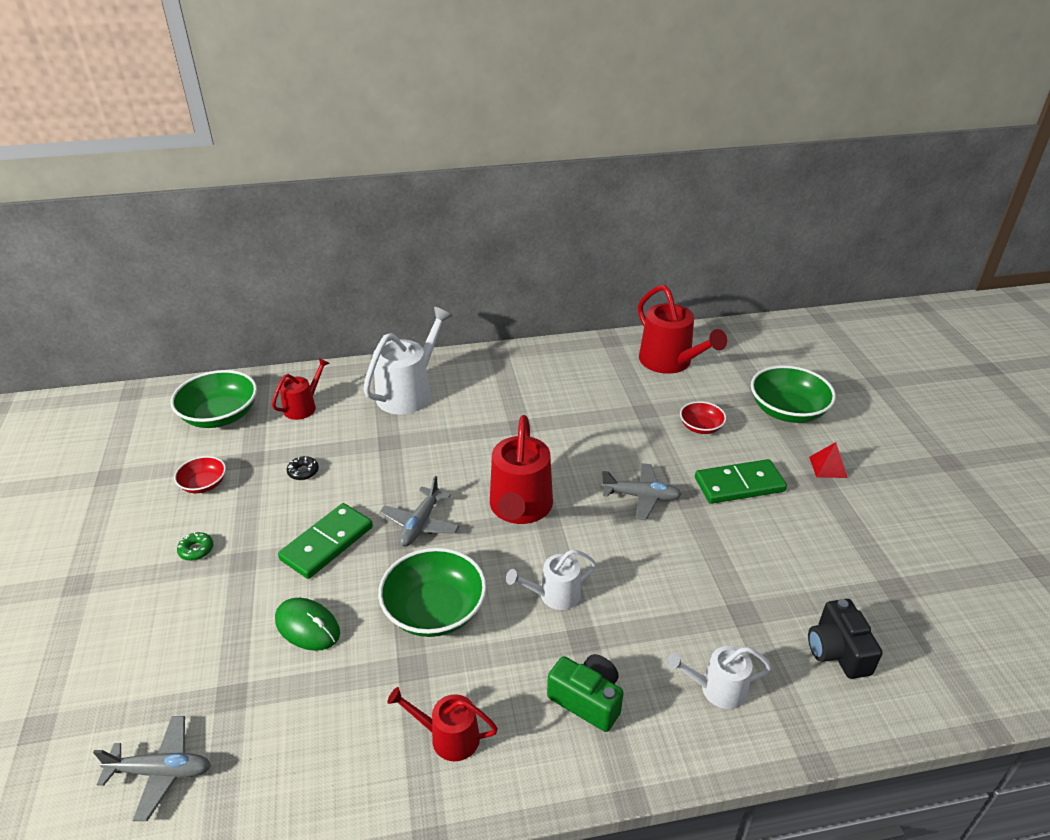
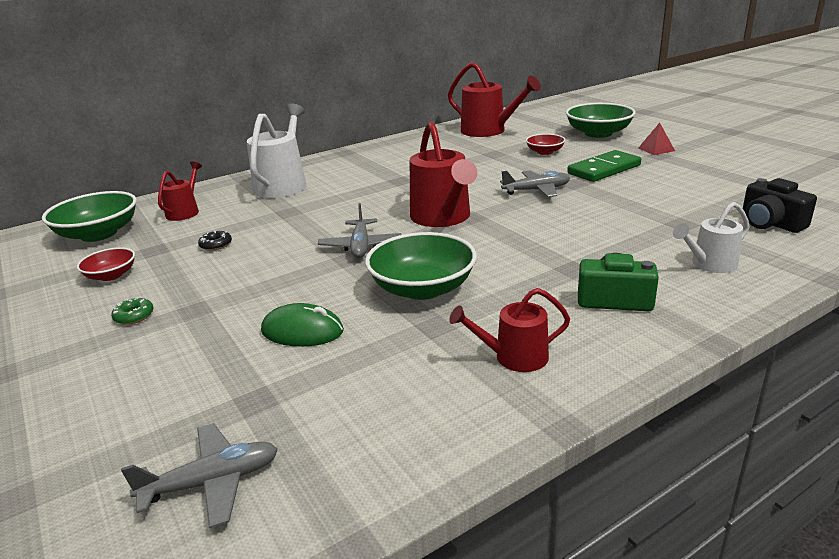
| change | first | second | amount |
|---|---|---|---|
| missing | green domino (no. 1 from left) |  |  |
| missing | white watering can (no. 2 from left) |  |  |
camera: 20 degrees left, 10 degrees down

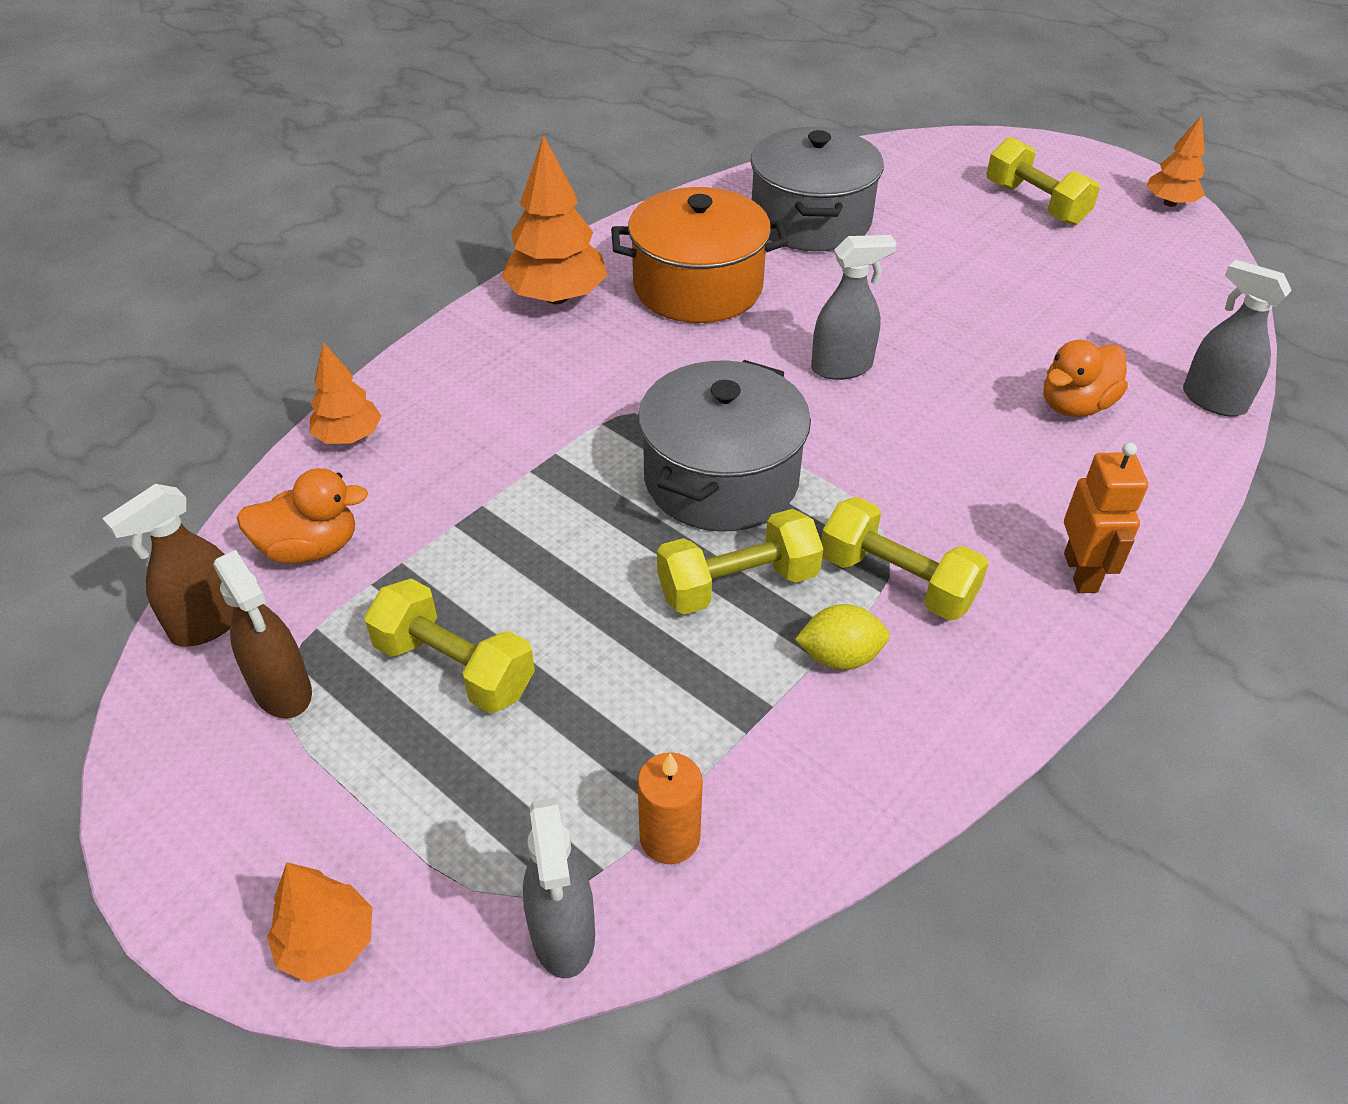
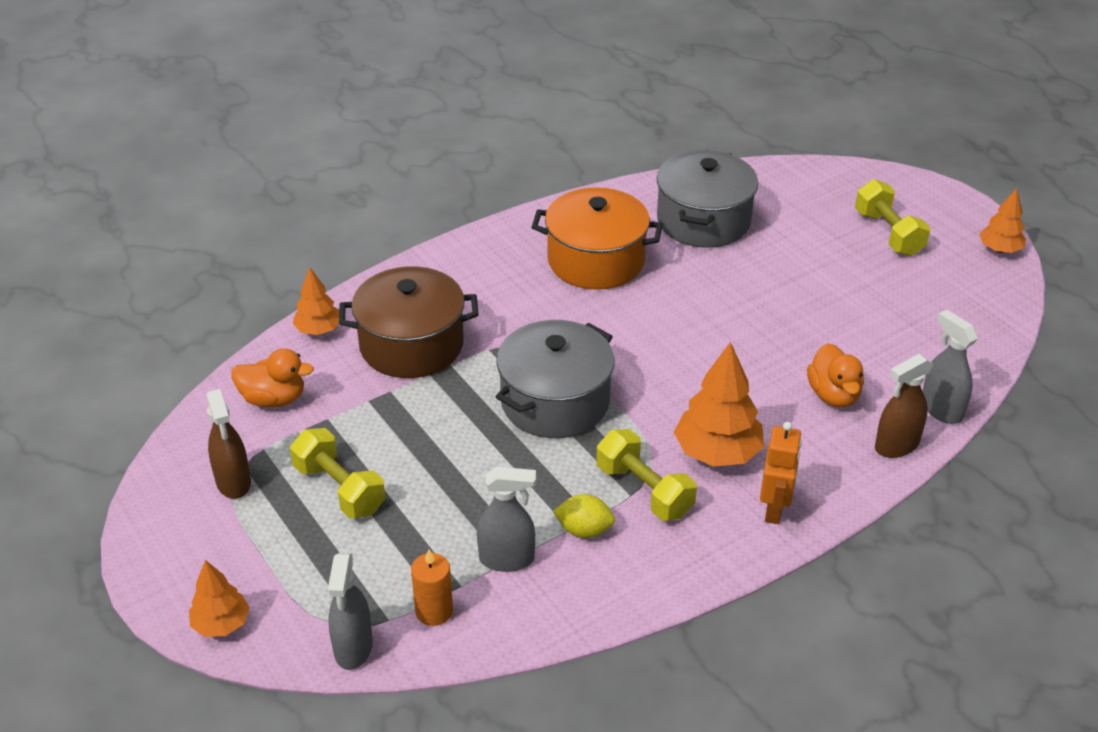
| change | first | second | amount |
|---|---|---|---|
| relocated | brown spray bottle (no. 1 from left in the first image) | brown spray bottle (no. 2 from left) |  |
| relocated | orange tree (no. 3 from left) |  |  |
| missing | yellow dumbbell (no. 2 from left) |  |  |
| relocated | grey spray bottle (no. 2 from left) |  |  |
| spun | orange duck (no. 2 from left) |  | 75 degrees counterclockwise |
| appeared |  | brown pot |  |
camera: 15 degrees right, 5 degrees down

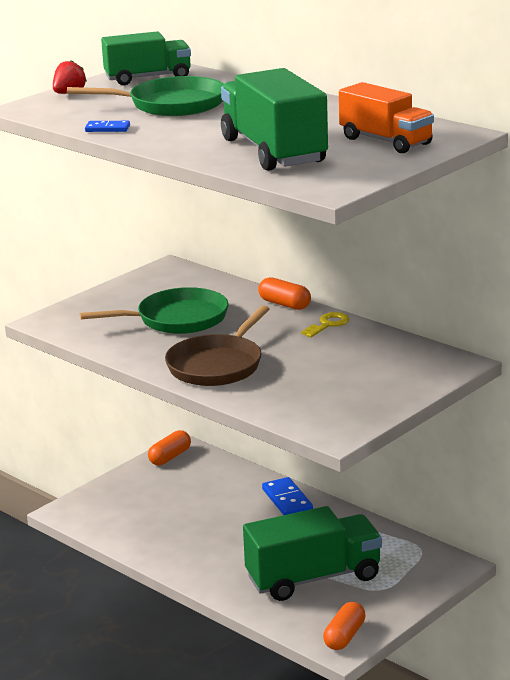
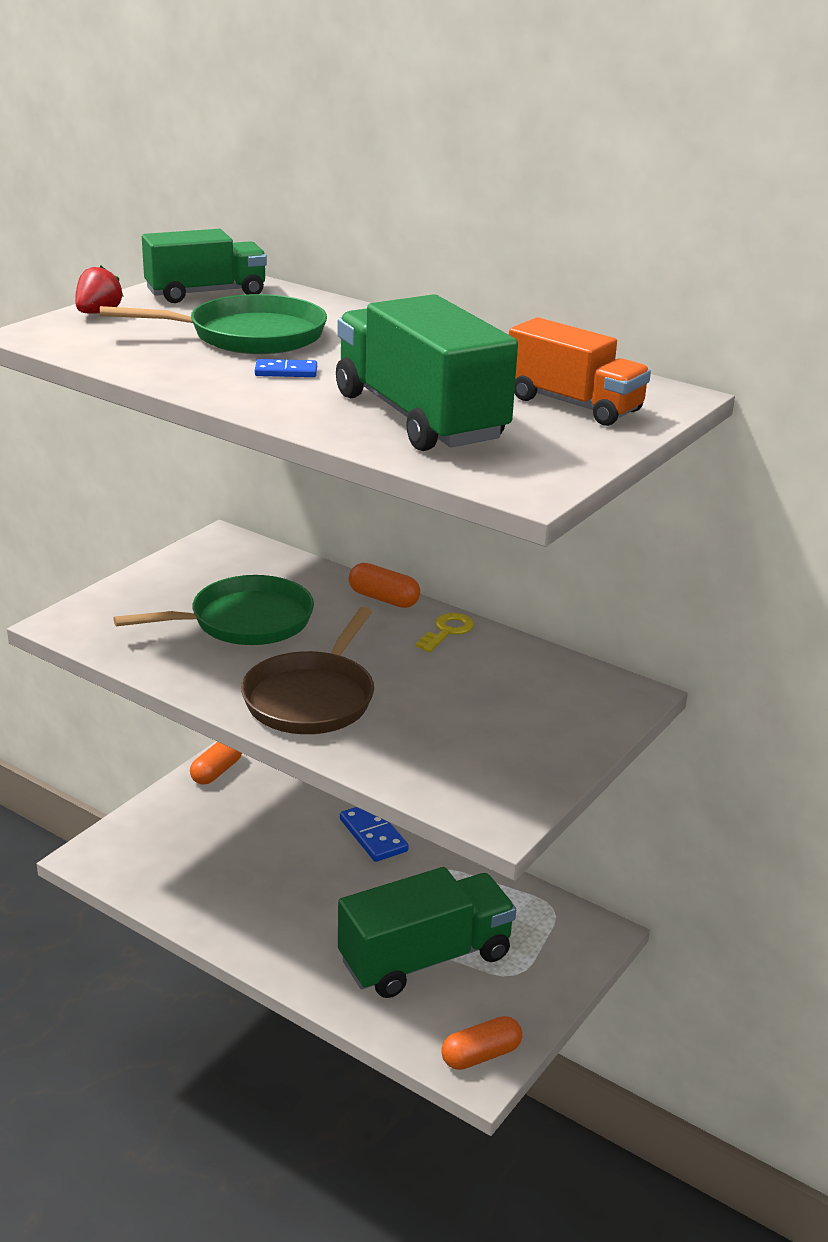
| change | first | second | amount |
|---|---|---|---|
| relocated | blue domino (no. 1 from left) |  |  |
| spun | orange capsule (no. 3 from left) |  | 45 degrees clockwise |
camera: 10 degrees left, 5 degrees up

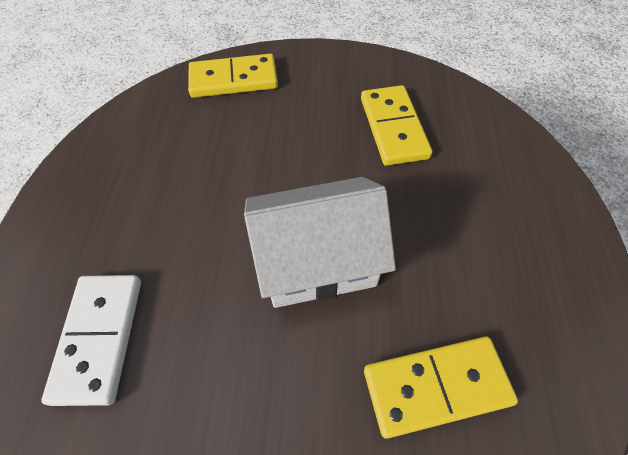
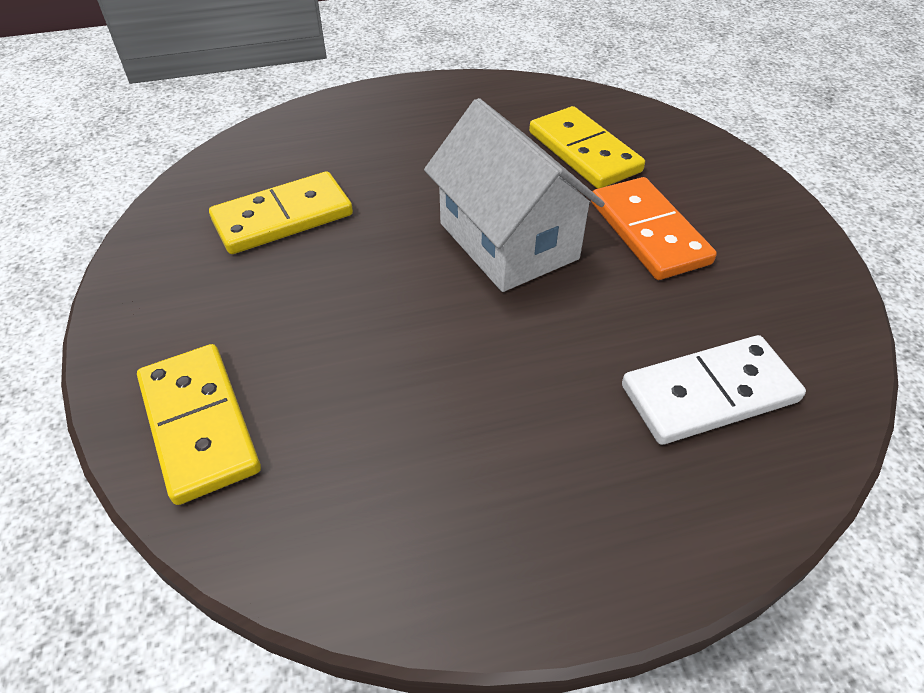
| change | first | second | amount |
|---|---|---|---|
| appeared |  | orange domino |  |
camera: 110 degrees left, 10 degrees down

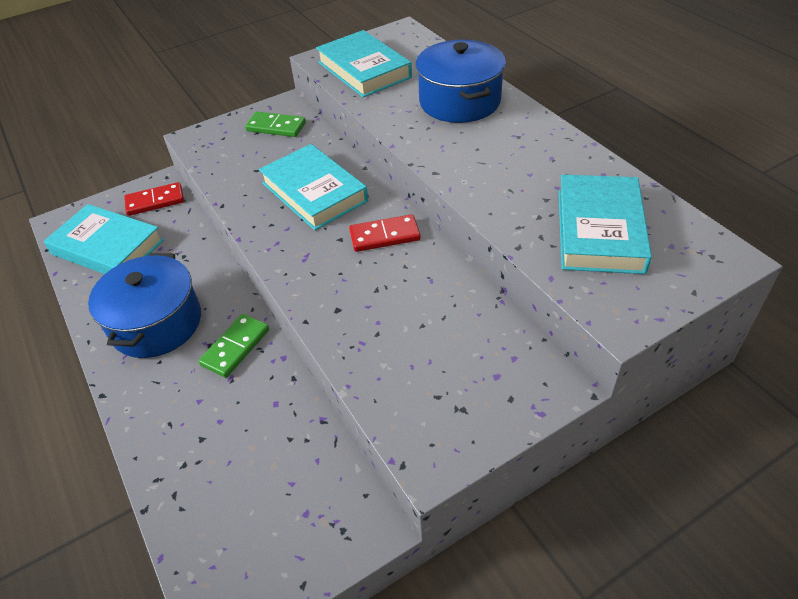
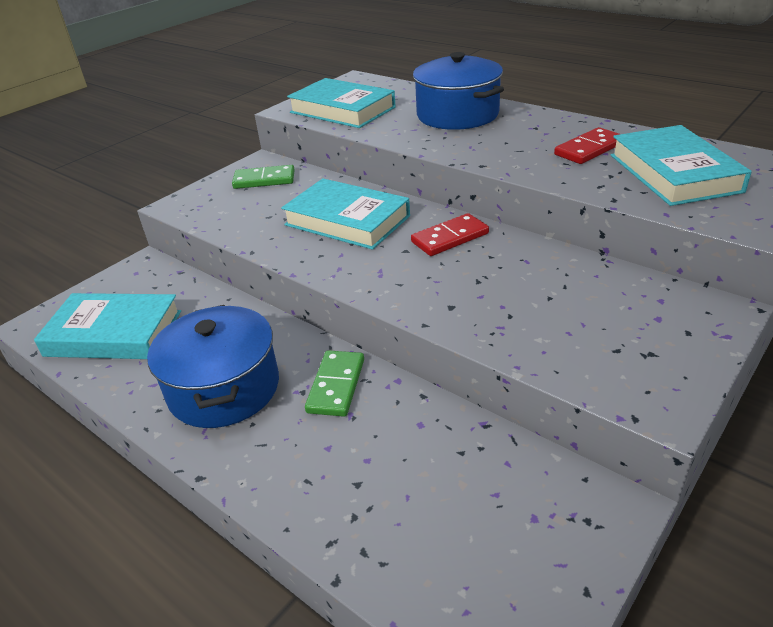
| change | first | second | amount |
|---|---|---|---|
| relocated | red domino (no. 1 from left in the first image) | red domino (no. 2 from left) |  |
camera: 20 degrees left, 10 degrees down

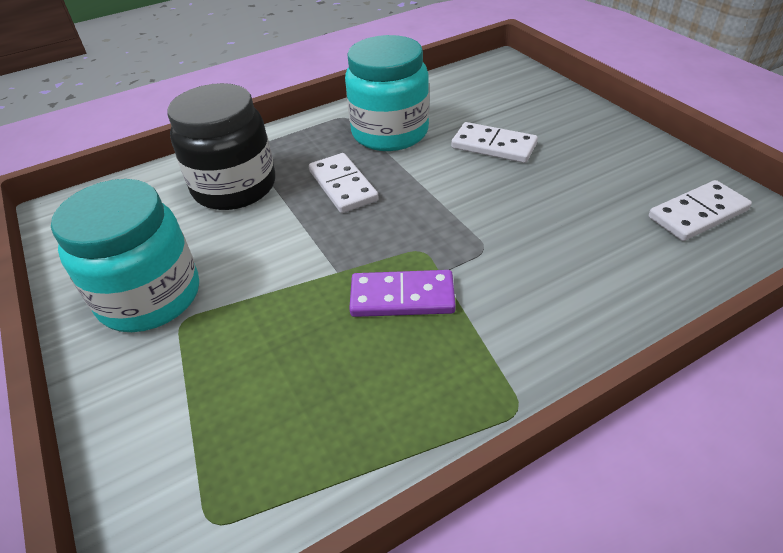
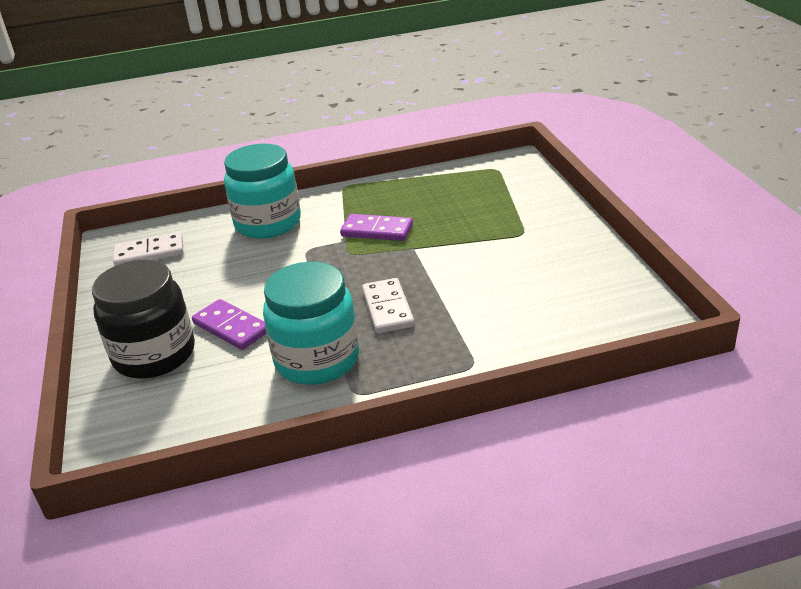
| change | first | second | amount |
|---|---|---|---|
| relocated | turquoise jar (no. 1 from left) |  |  |
| relocated | black jar |  |  |
| colour | white domino (no. 2 from left) | purple domino (no. 1 from left) |  |
camera: 165 degrees left, 10 degrees down

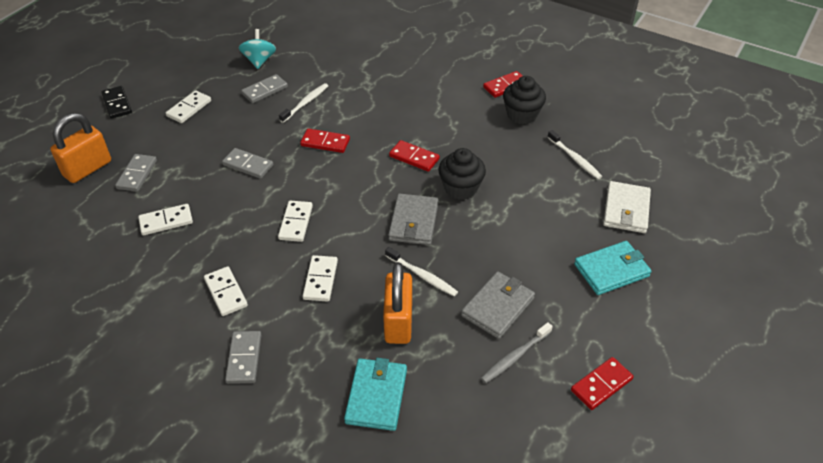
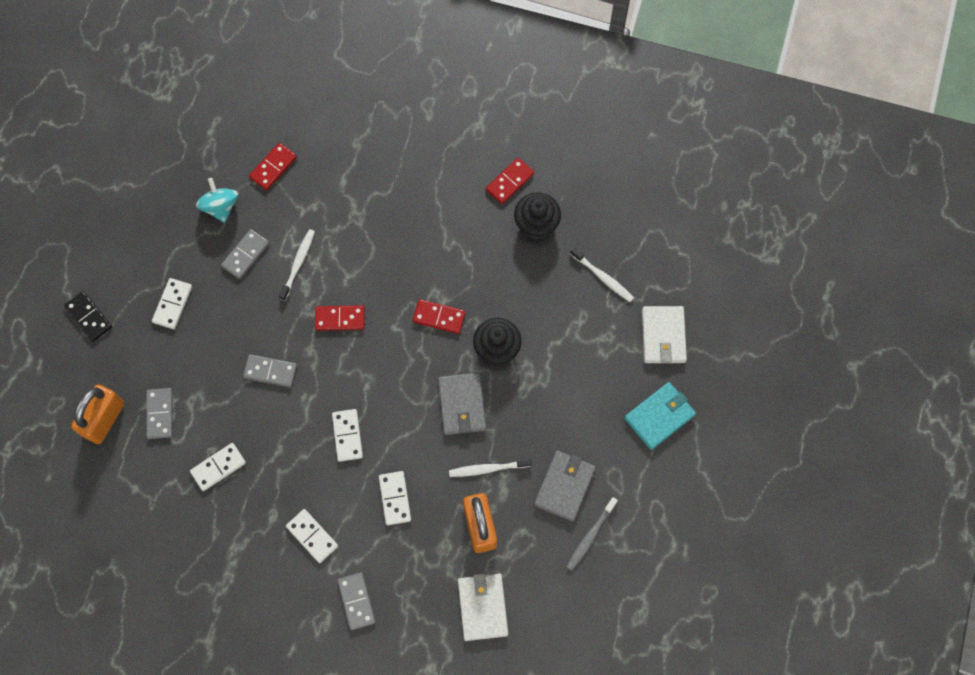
| change | first | second | amount |
|---|---|---|---|
| colour | turquoise wallet (no. 1 from left) | white wallet (no. 1 from left) |  |
| spun | white toothbrush (no. 2 from left) |  | 150 degrees clockwise |
| relocated | red domino (no. 4 from left in the first image) | red domino (no. 1 from left) |  |
camera: 15 degrees left, 25 degrees up

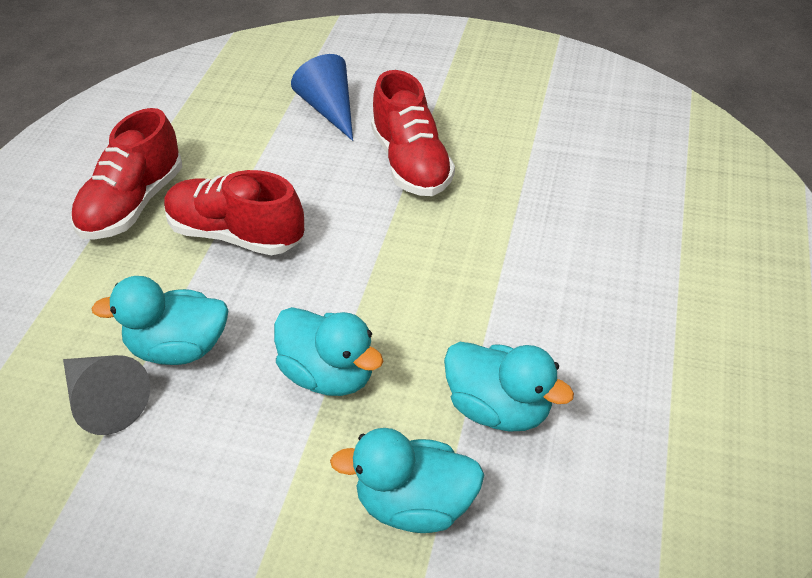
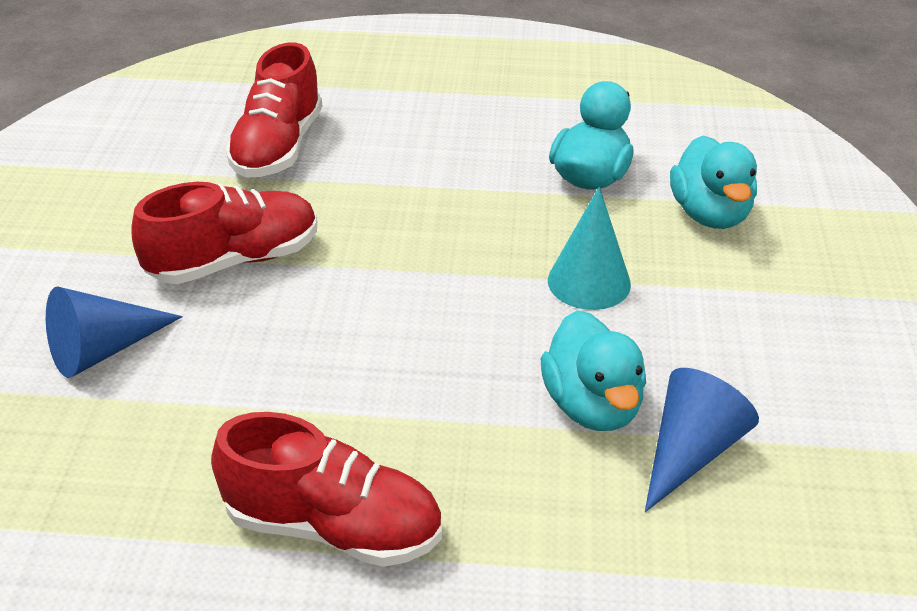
| change | first | second | amount |
|---|---|---|---|
| colour | grey cone | blue cone (no. 2 from left) |  |
| relocated | red shoe (no. 2 from left) |  |  |
| exchanged | turquoise duck (no. 2 from left) | turquoise cone |  |
camera: 100 degrees left, 5 degrees down

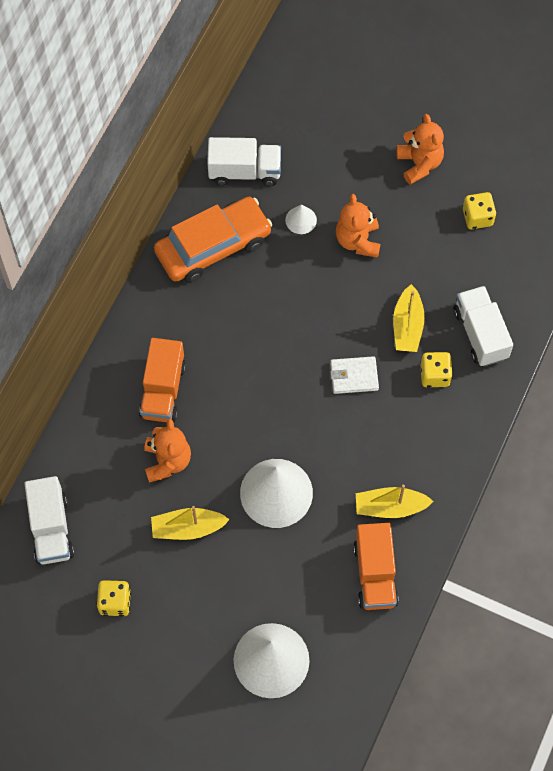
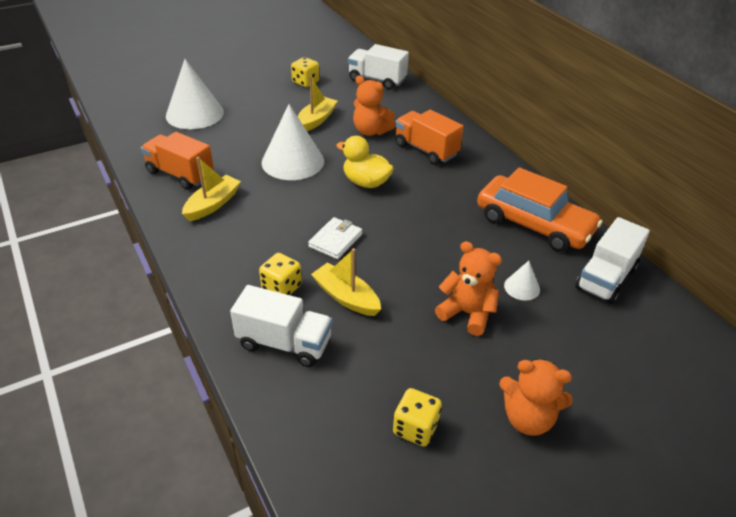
| change | first | second | amount |
|---|---|---|---|
| spun | orange car |  | 60 degrees counterclockwise |
| appeared |  | yellow duck |  |
camera: 125 degrees right, 25 degrees down

